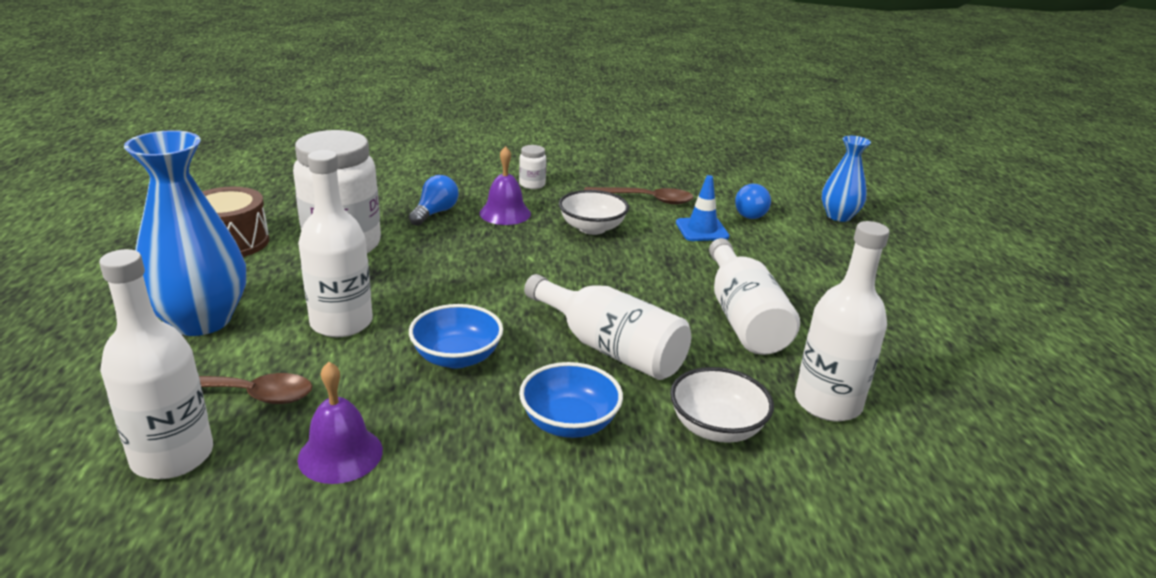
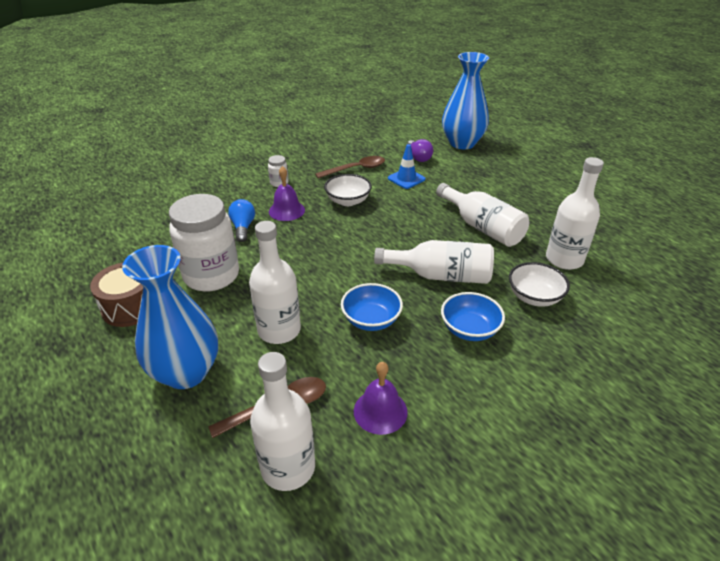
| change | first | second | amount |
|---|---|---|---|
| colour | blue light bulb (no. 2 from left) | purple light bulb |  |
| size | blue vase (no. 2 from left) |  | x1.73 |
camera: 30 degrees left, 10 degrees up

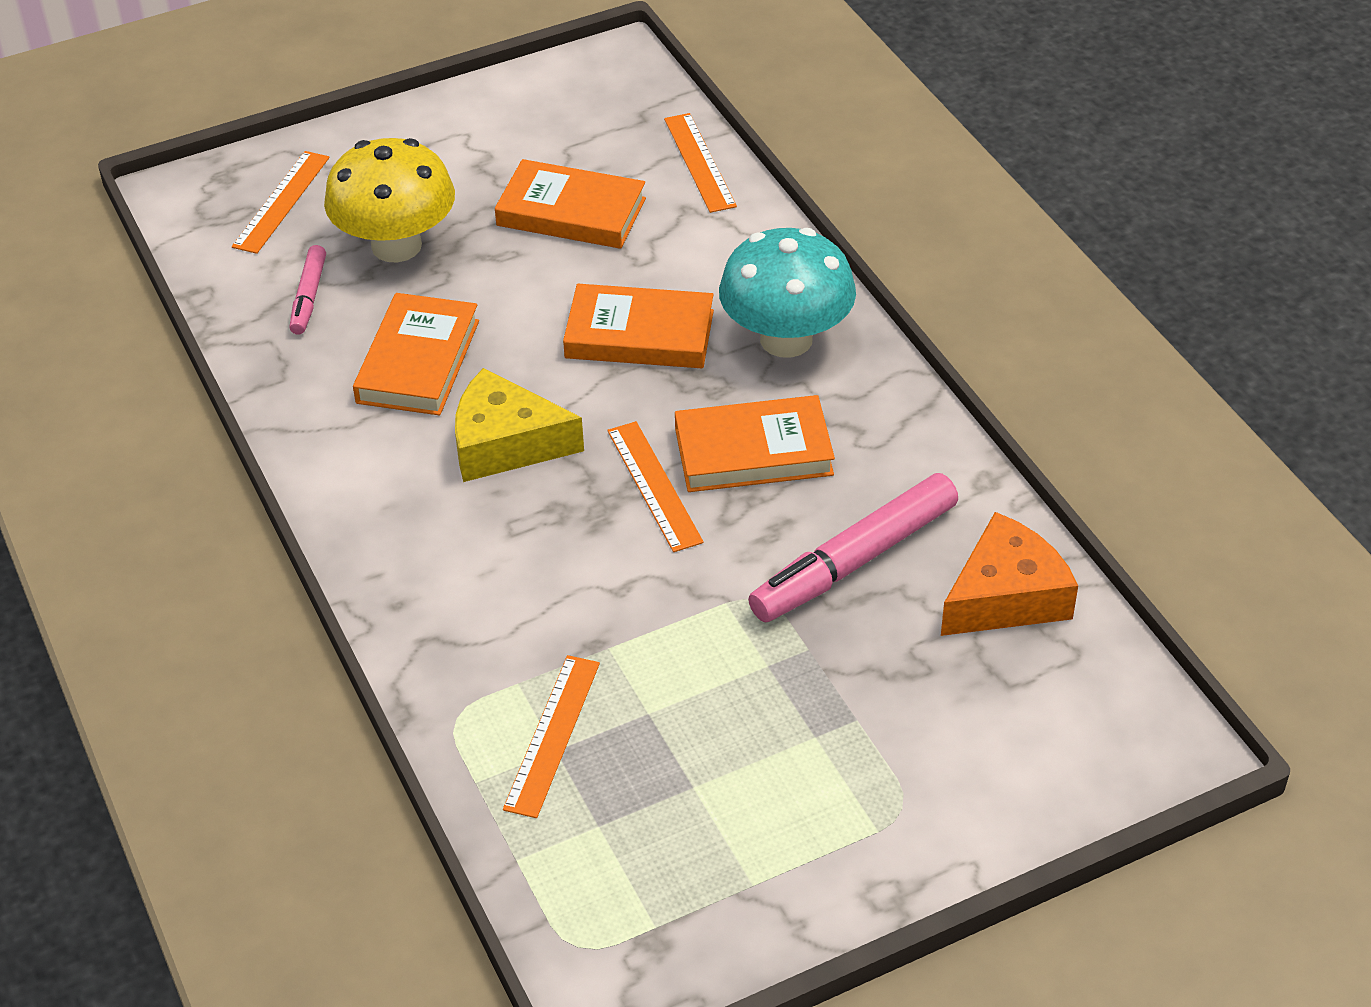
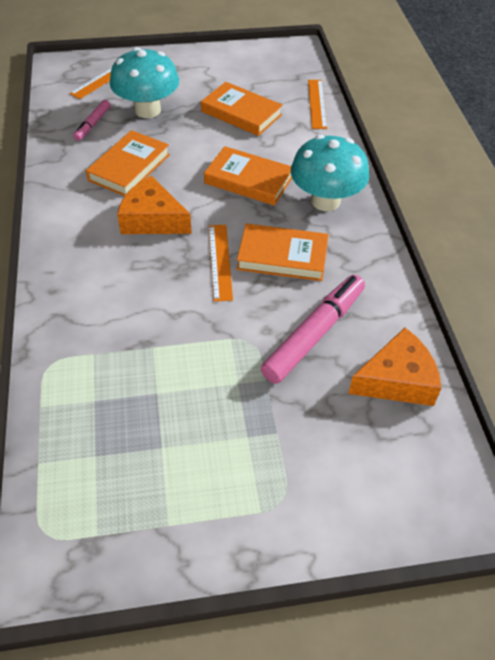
| change | first | second | amount |
|---|---|---|---|
| colour | yellow mushroom | turquoise mushroom (no. 1 from left) |  |
| colour | yellow cheese | orange cheese (no. 1 from left) |  |
| missing | orange ruler (no. 2 from left) |  |  |
| spun | pink marker (no. 2 from left) |  | 150 degrees clockwise |
camera: 15 degrees right, 5 degrees up

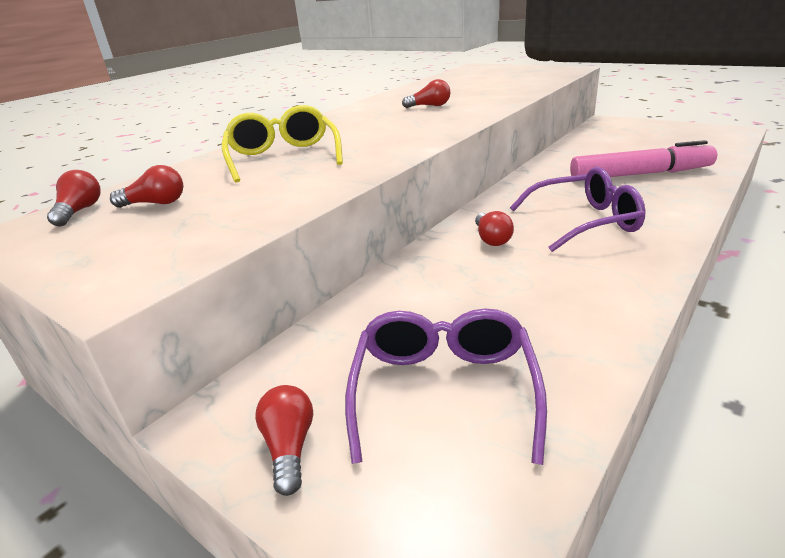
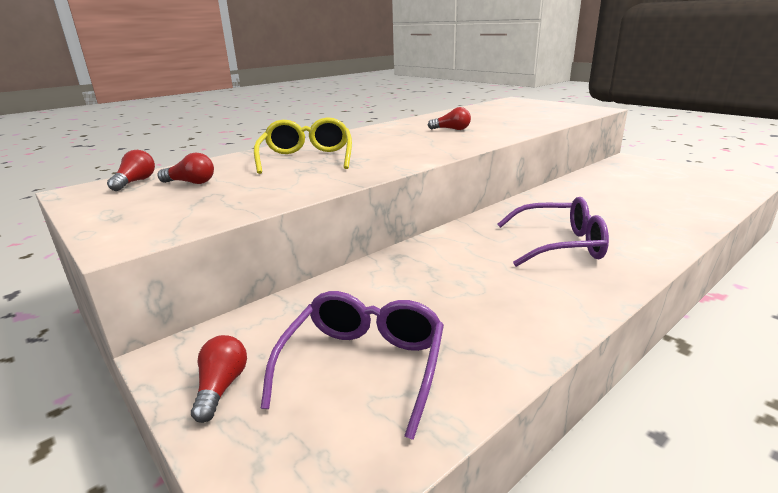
| change | first | second | amount |
|---|---|---|---|
| missing | red light bulb (no. 5 from left) |  |  |
| missing | pink marker |  |  |
camera: 10 degrees right, 5 degrees down

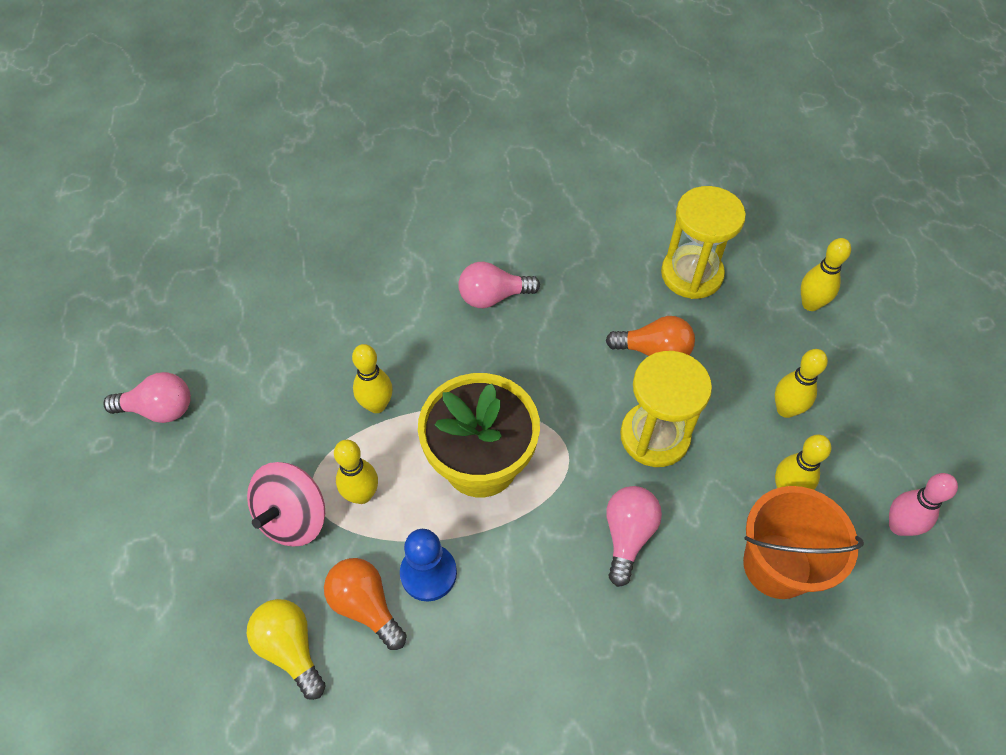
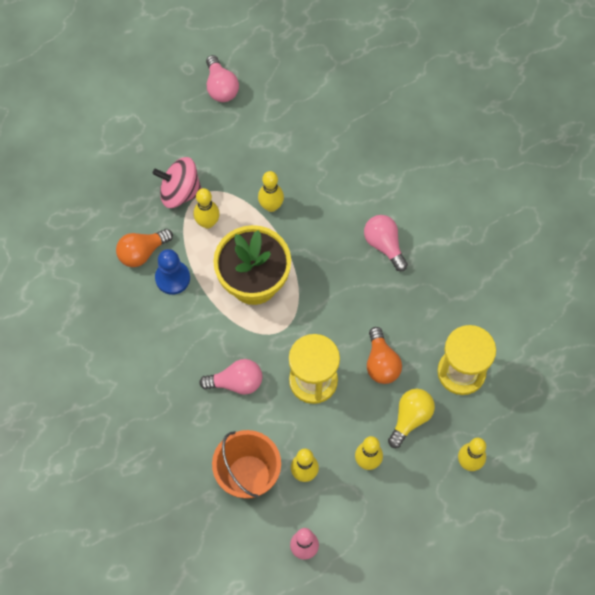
| change | first | second | amount |
|---|---|---|---|
| relocated | yellow light bulb |  |  |
| spun | orange light bulb (no. 1 from left) |  | 150 degrees counterclockwise |
camera: 70 degrees right, 10 degrees up

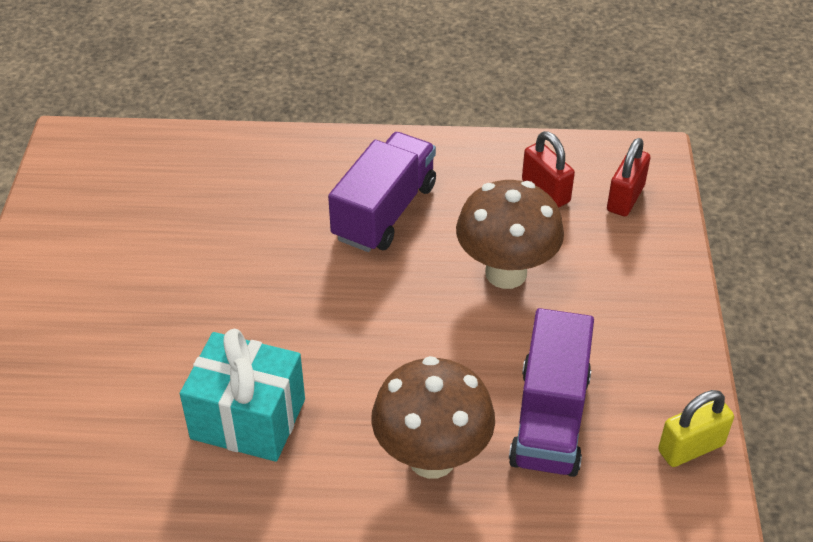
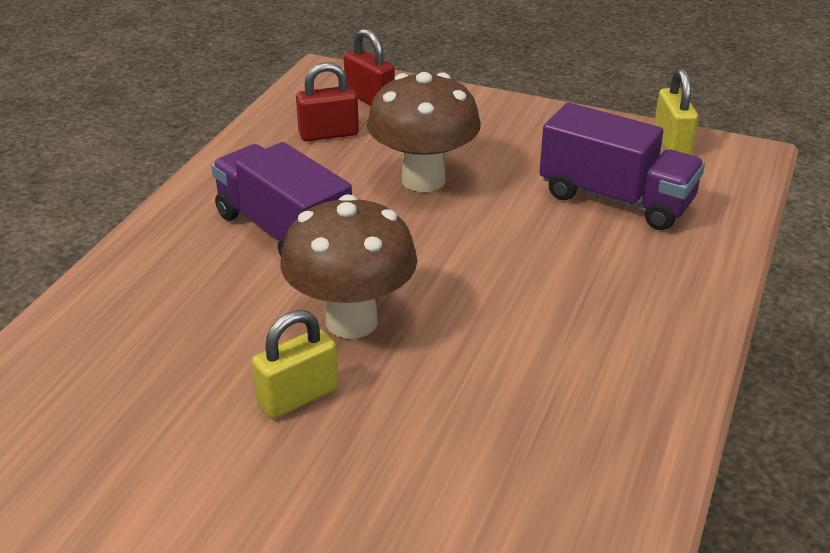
| change | first | second | amount |
|---|---|---|---|
| missing | turquoise gift |  |  |
| relocated | brown mushroom (no. 1 from left) |  |  |
| appeared |  | yellow padlock (no. 1 from left) |  |
camera: 70 degrees left, 10 degrees down

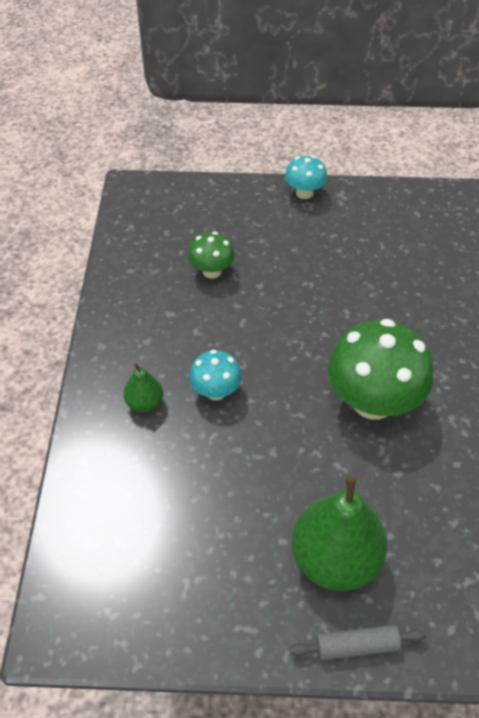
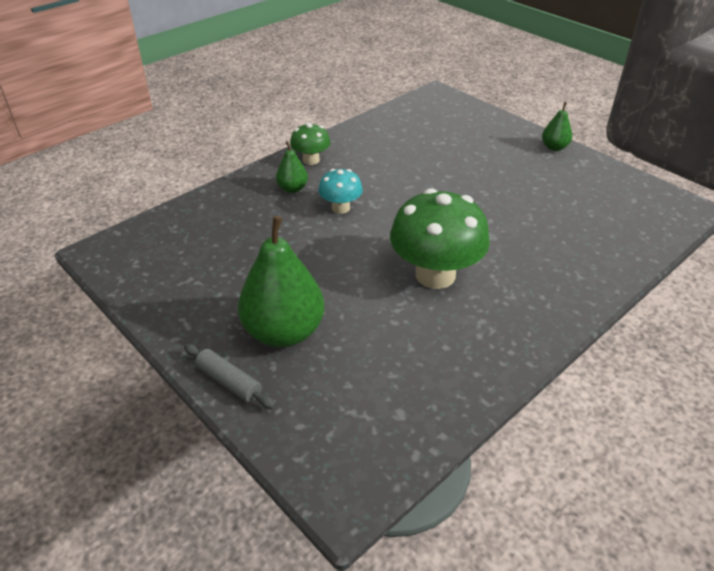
| change | first | second | amount |
|---|---|---|---|
| relocated | green mushroom (no. 1 from left) |  |  |
| exchanged | turquoise mushroom (no. 2 from left) | green pear (no. 3 from left) |  |
camera: 45 degrees right, 10 degrees down

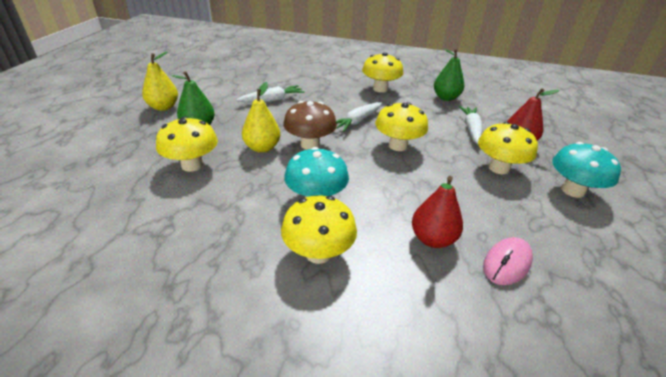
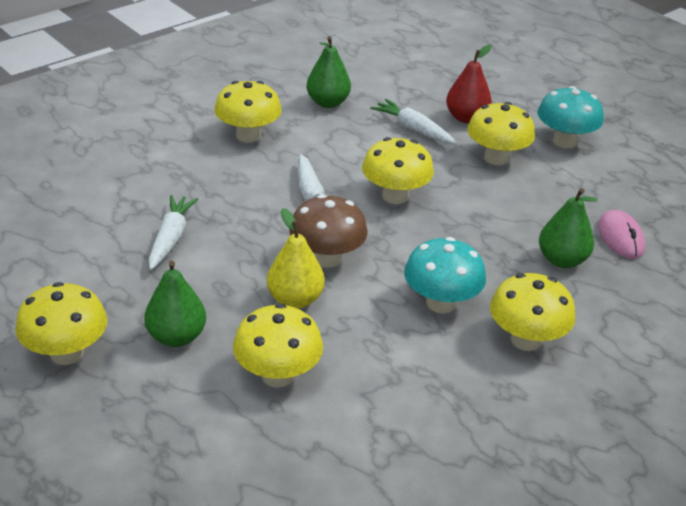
| change | first | second | amount |
|---|---|---|---|
| exchanged | yellow pear (no. 1 from left) | yellow mushroom (no. 1 from left) |  |
| colour | red pear (no. 1 from left) | green pear (no. 3 from left) |  |
camera: 55 degrees left, 0 degrees up

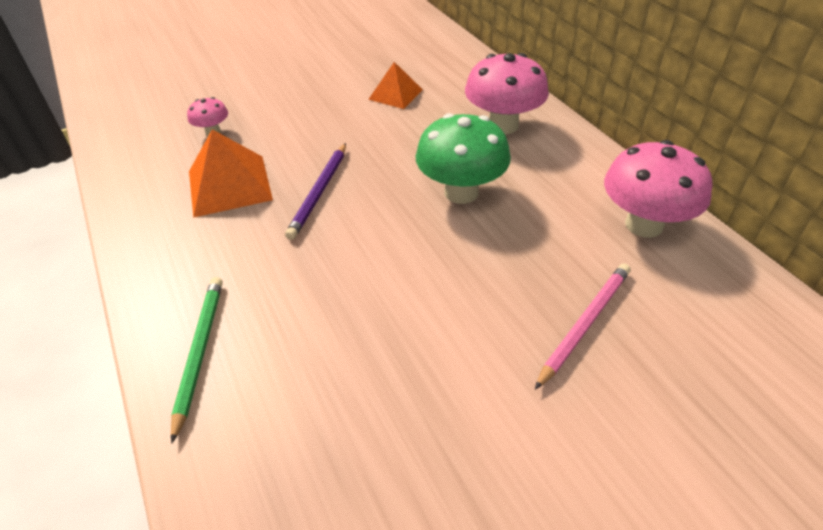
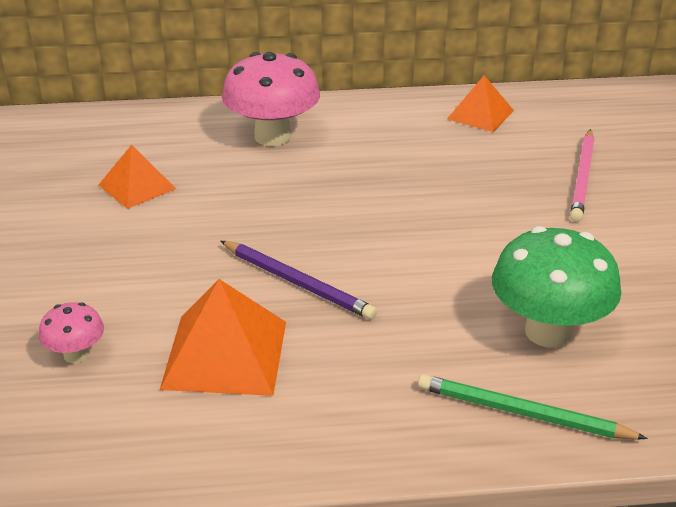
| change | first | second | amount |
|---|---|---|---|
| relocated | green mushroom |  |  |
| spun | pink pencil |  | 135 degrees counterclockwise |
| exchanged | pink mushroom (no. 3 from left) | orange pyramid (no. 3 from left) |  |
camera: 70 degrees left, 10 degrees down

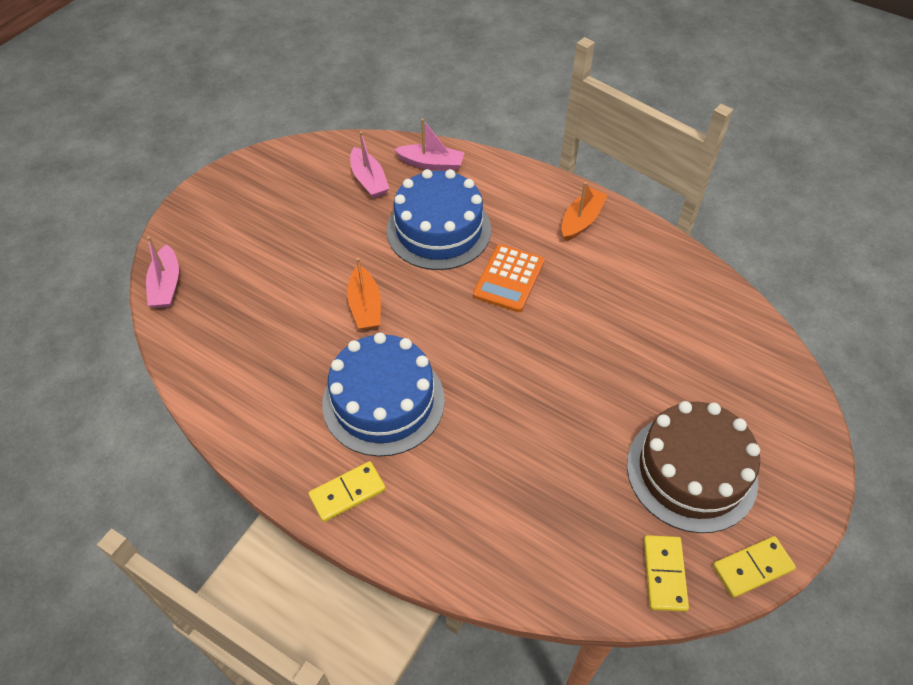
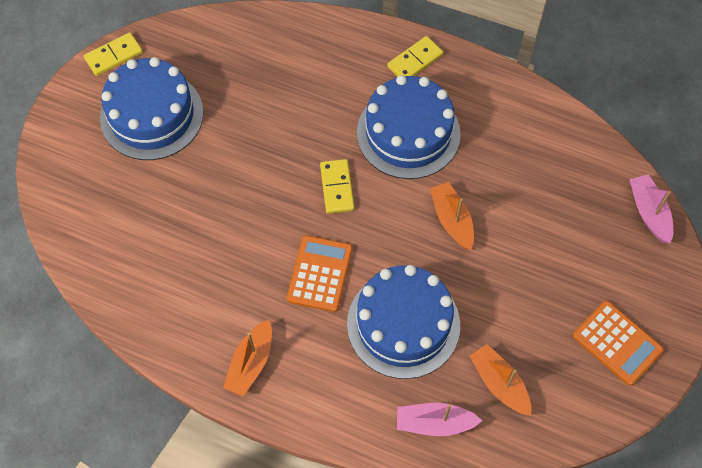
| change | first | second | amount |
|---|---|---|---|
| colour | pink boat (no. 2 from left) | orange boat (no. 3 from left) |  |
| colour | brown cake | blue cake (no. 1 from left) |  |
| relocated | yellow domino (no. 2 from left) |  |  |
| appeared |  | orange calculator (no. 2 from left) |  |
camera: 170 degrees right, 10 degrees up

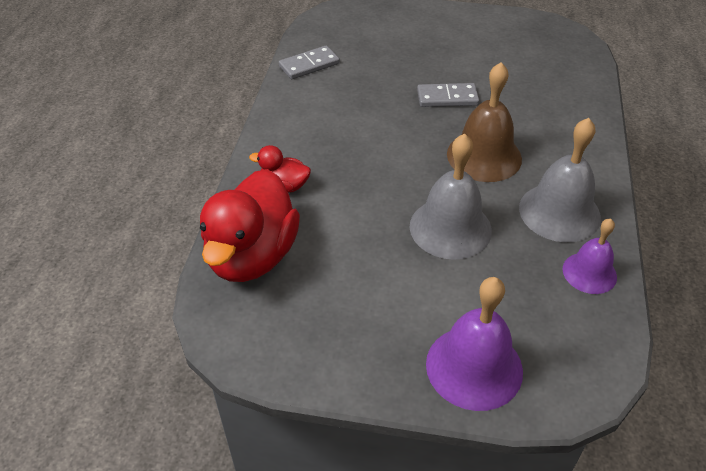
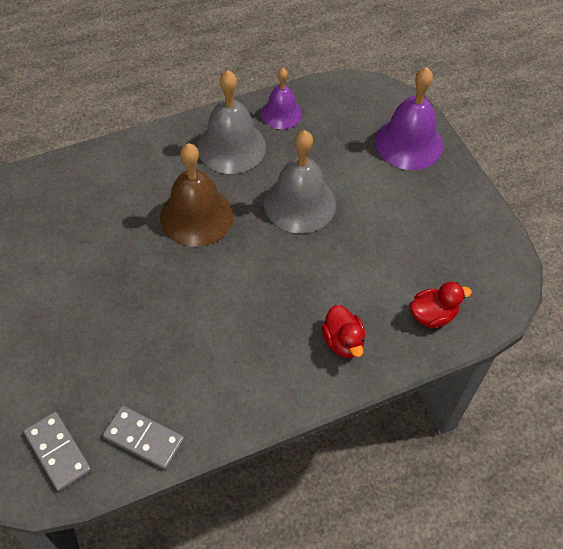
| change | first | second | amount |
|---|---|---|---|
| size | red duck (no. 1 from left in the first image) | red duck (no. 2 from left) | x0.48 |
| relocated | grey domino (no. 2 from left in the first image) | grey domino (no. 1 from left) |  |
camera: 125 degrees left, 10 degrees up

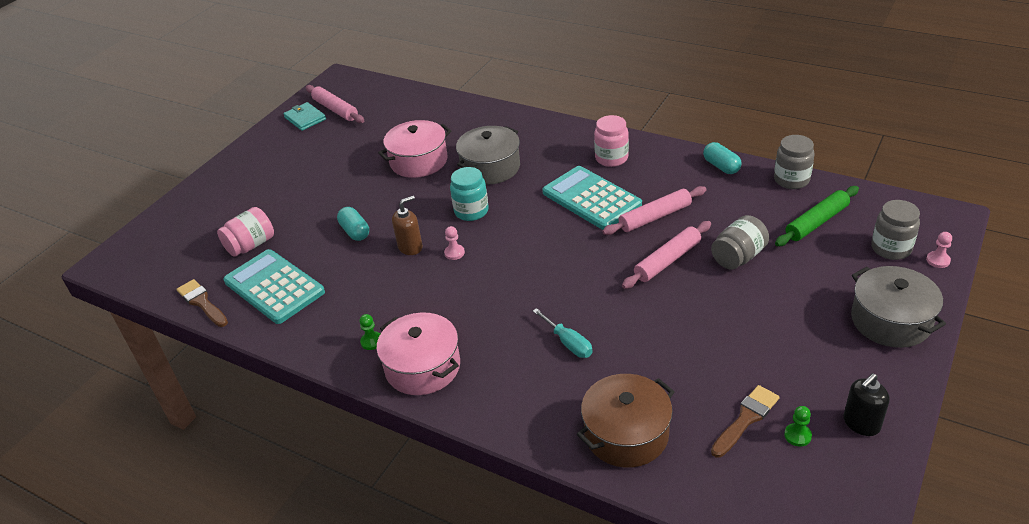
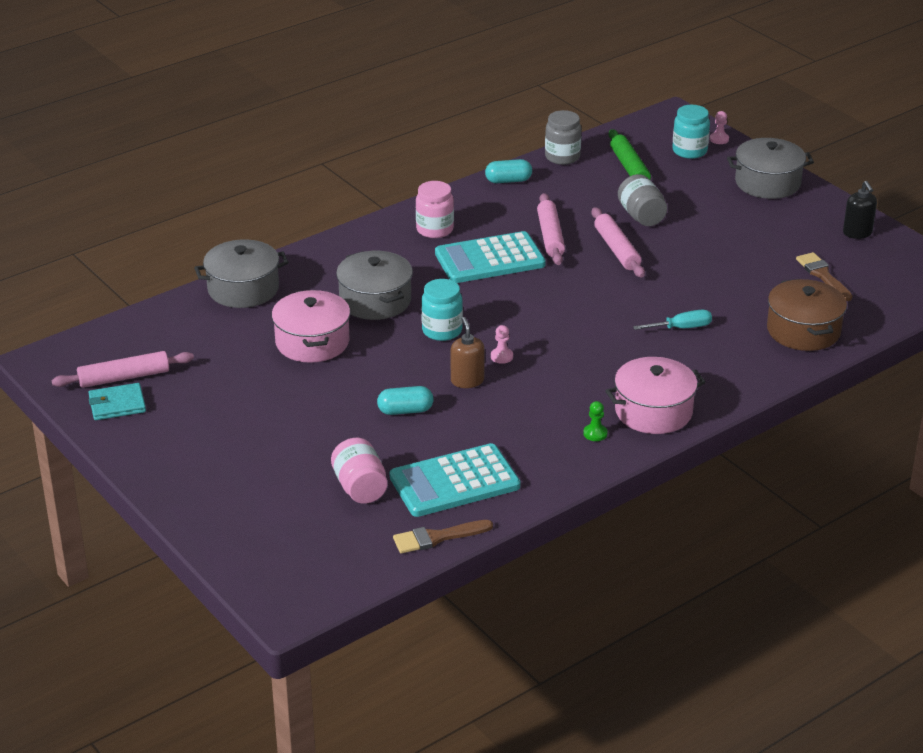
| change | first | second | amount |
|---|---|---|---|
| missing | green pawn (no. 2 from left) |  |  |
| colour | grey jar (no. 3 from left) | turquoise jar (no. 2 from left) |  |
| appeared |  | grey pot (no. 1 from left) |  |
camera: 70 degrees left, 5 degrees down

